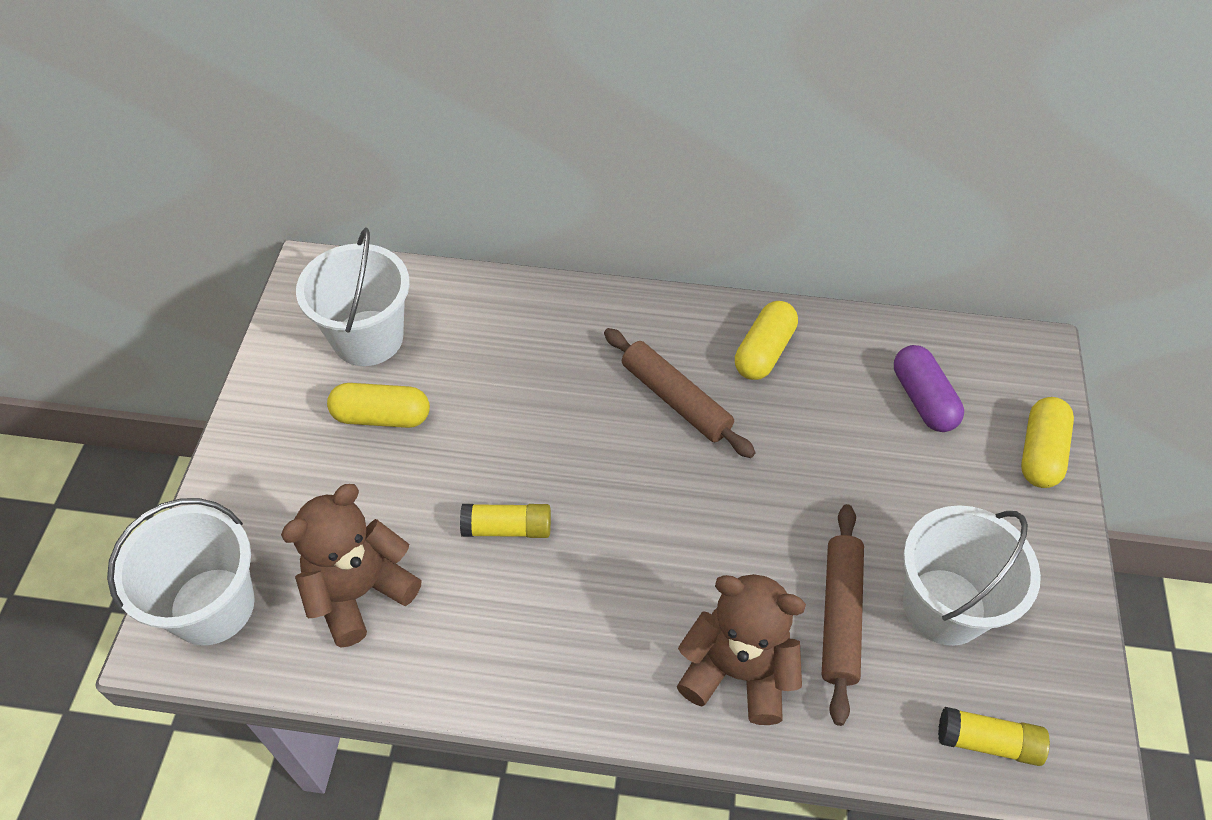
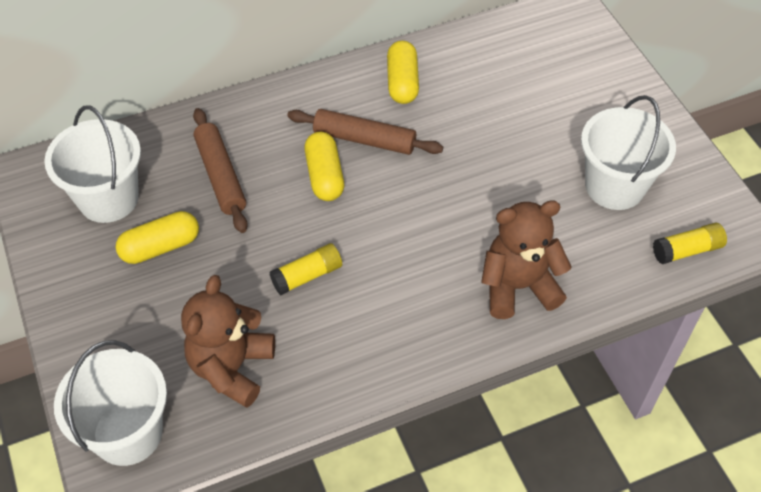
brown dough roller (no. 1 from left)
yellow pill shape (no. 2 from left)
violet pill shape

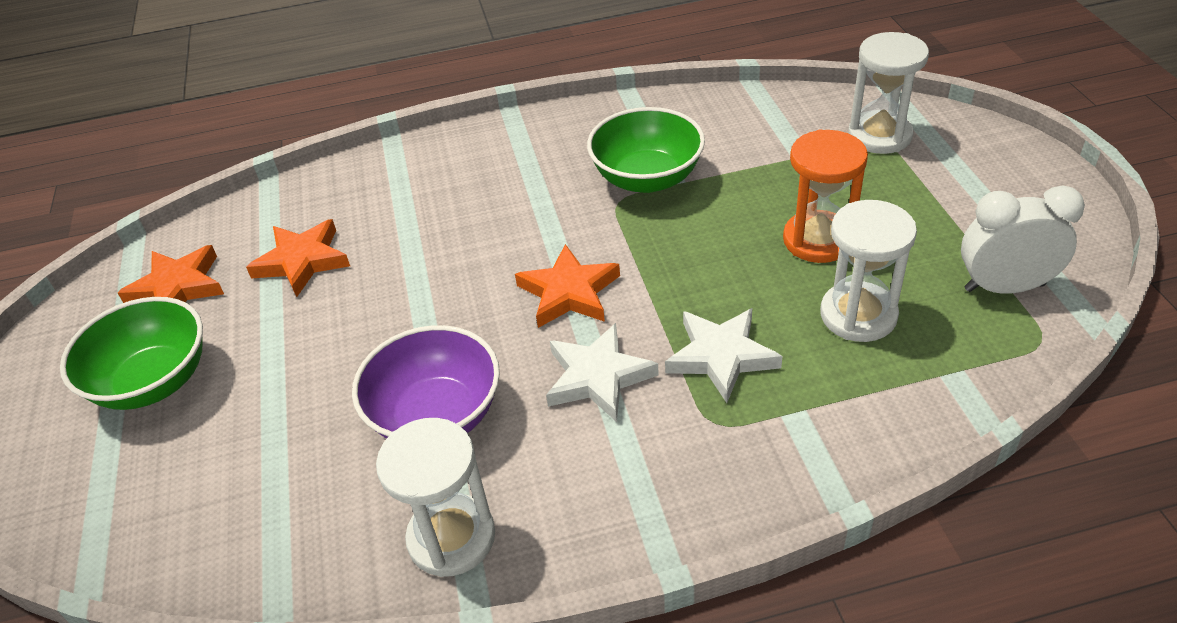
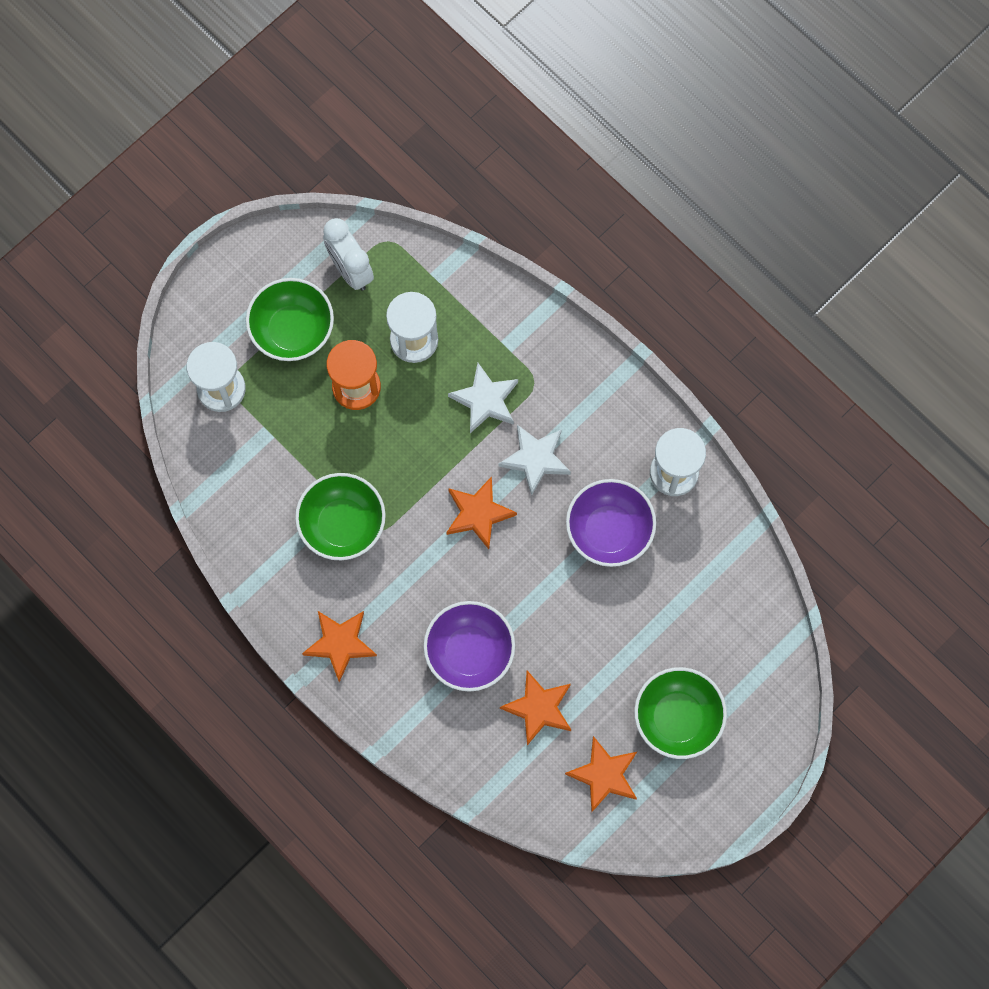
green bowl (no. 1 from left)
bright orange star (no. 1 from left)
violet bowl (no. 1 from left)

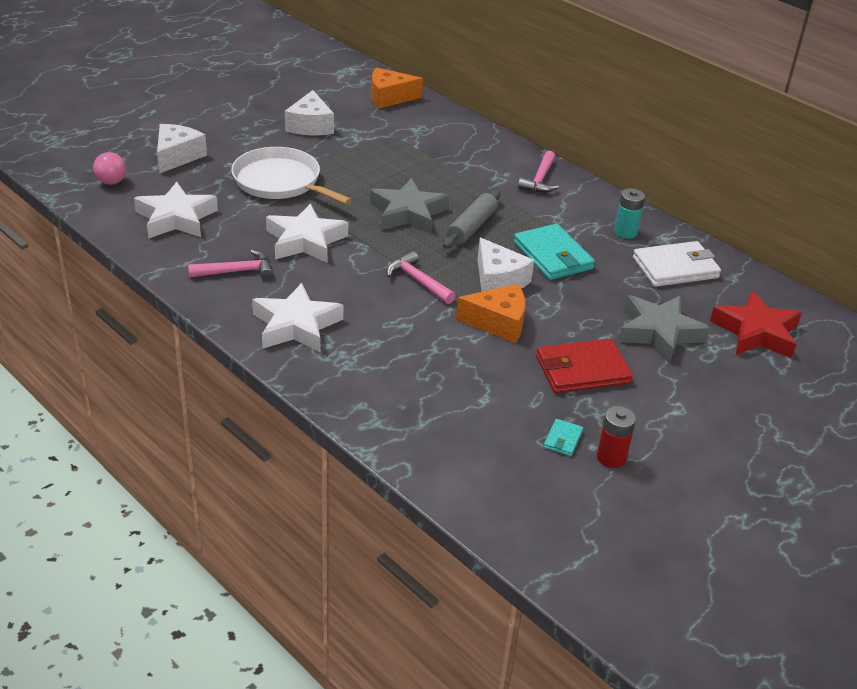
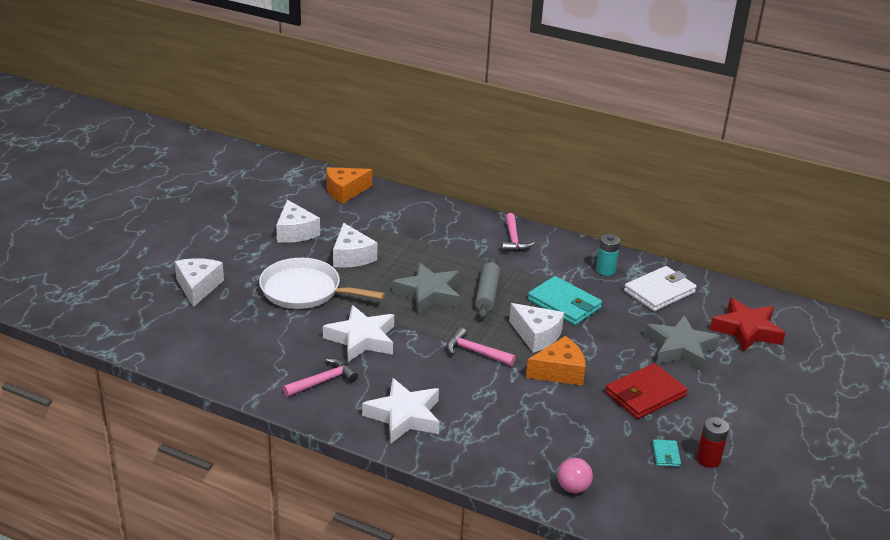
pure white cheese (no. 3 from left)
pink ball
pure white star (no. 1 from left in the first image)

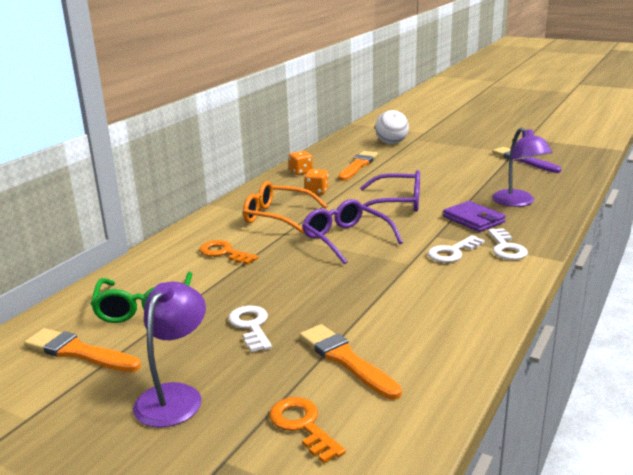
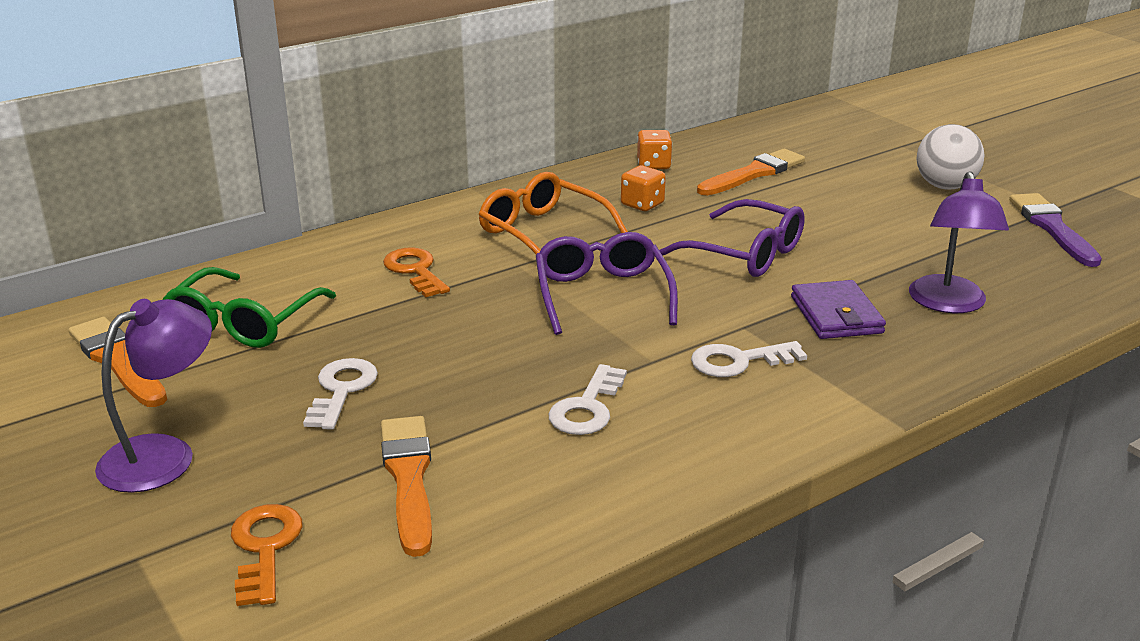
pure white latchkey (no. 2 from left)
pure white ball

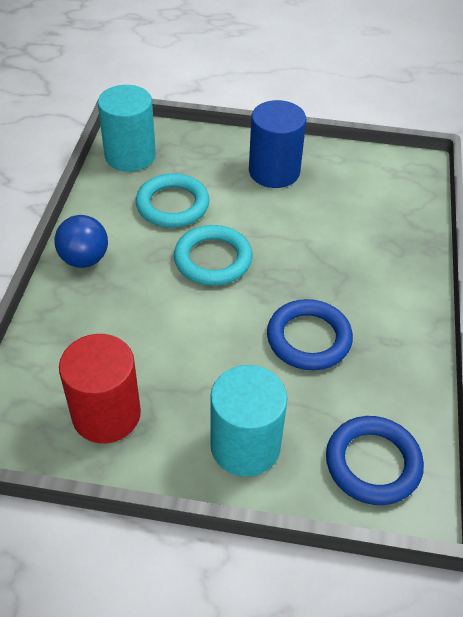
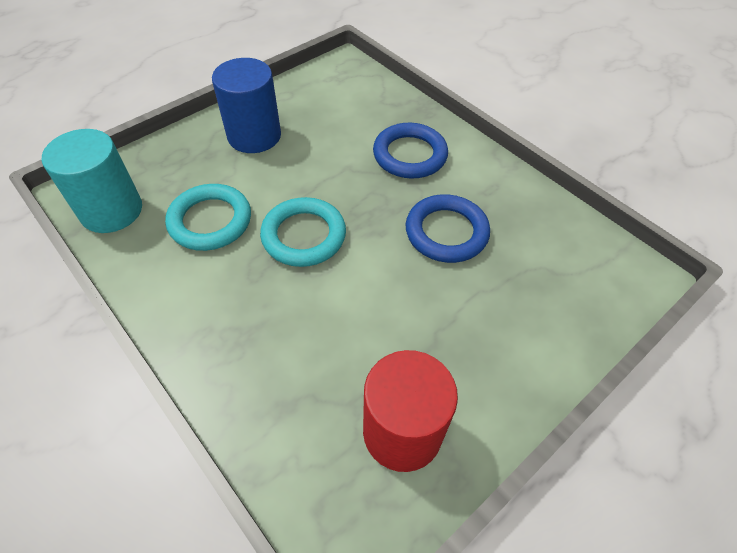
cobalt ring (no. 1 from left)
cobalt ball
aqua cylinder (no. 2 from left in the first image)

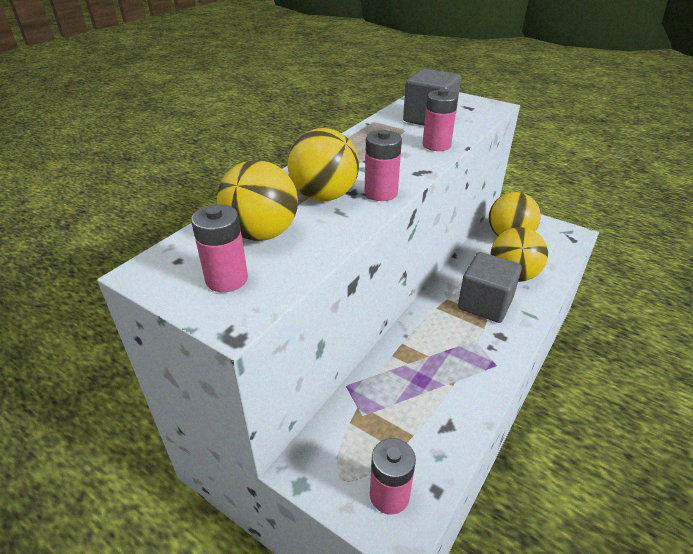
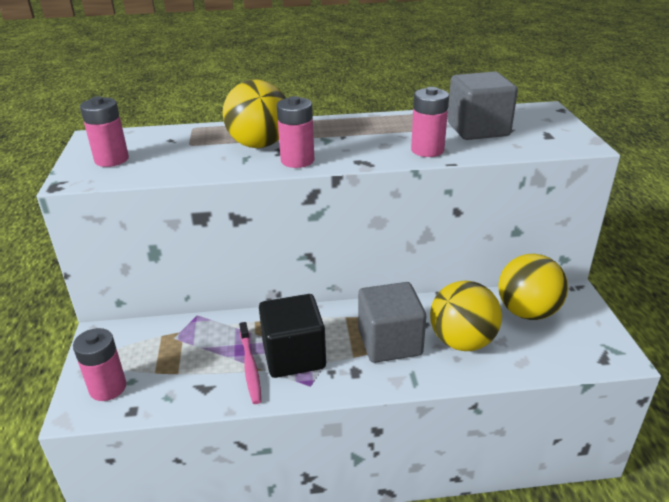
pink toothbrush
ebony solid cube
yellow ball (no. 1 from left in the first image)

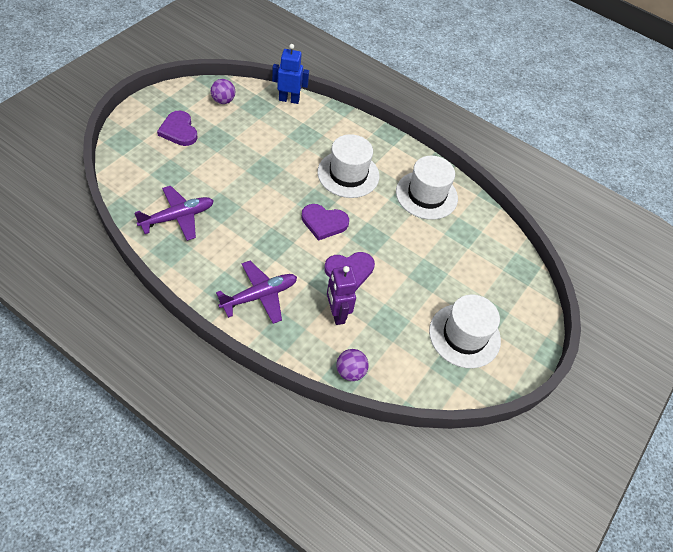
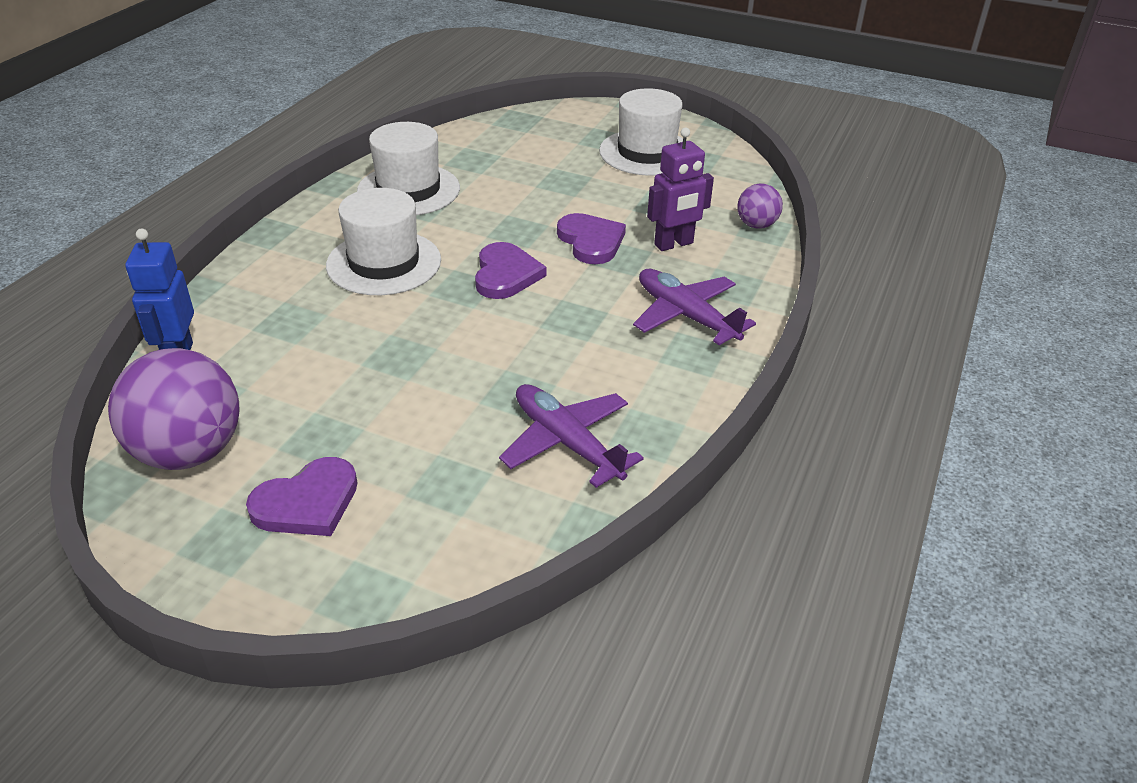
violet ball (no. 1 from left)

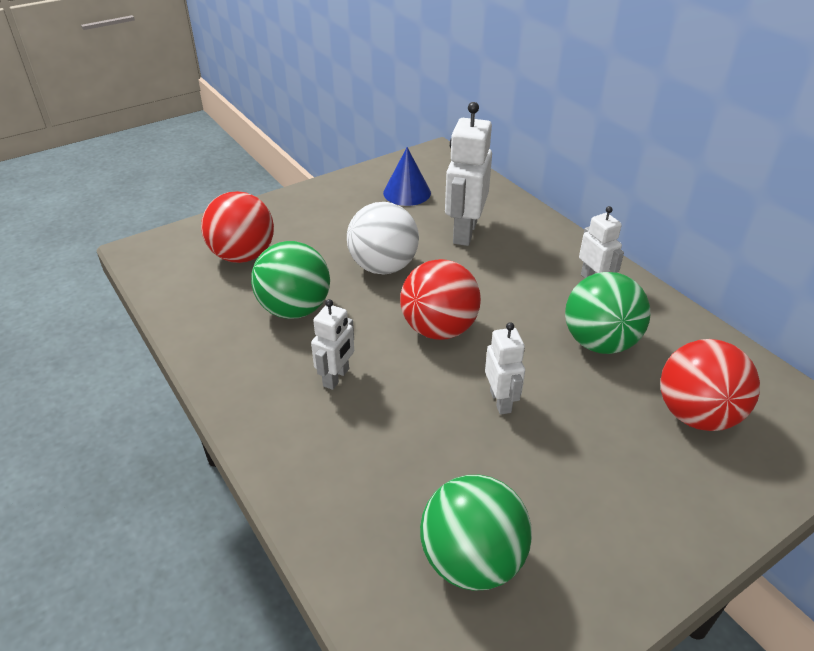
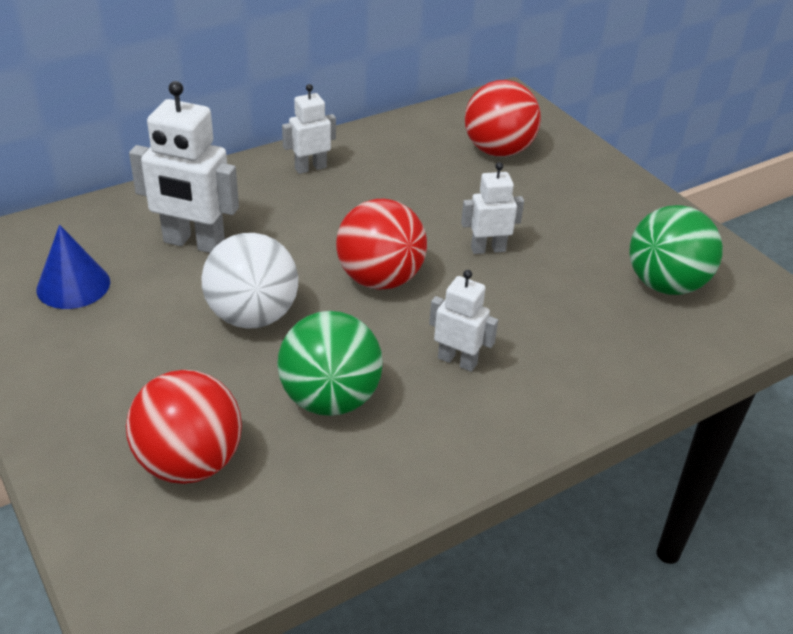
green ball (no. 3 from left in the first image)

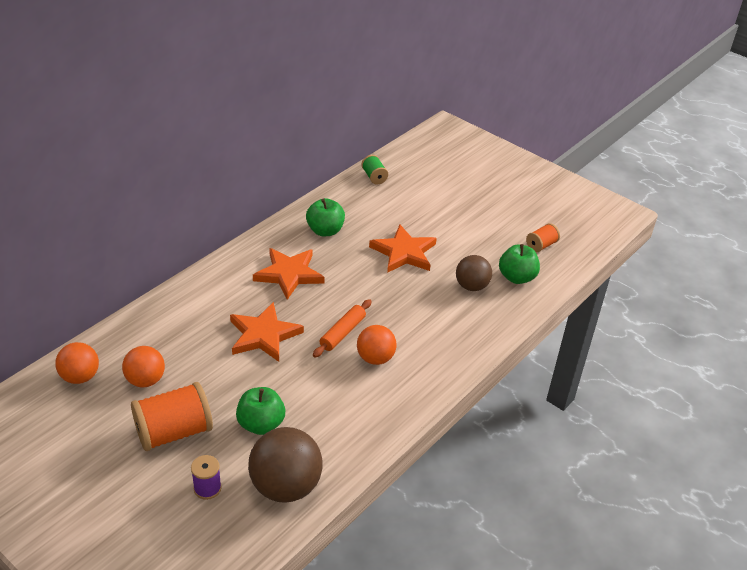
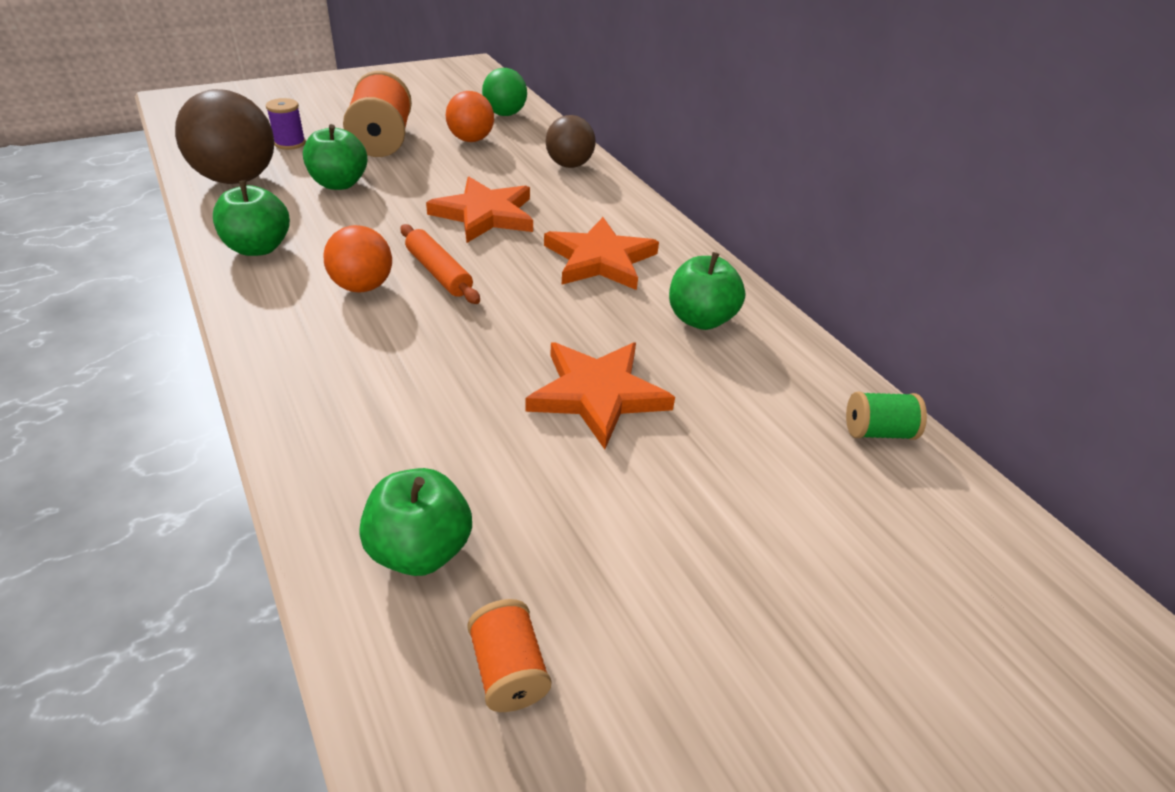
green apple fruit (no. 1 from left)
green ball
brown ball (no. 2 from left)

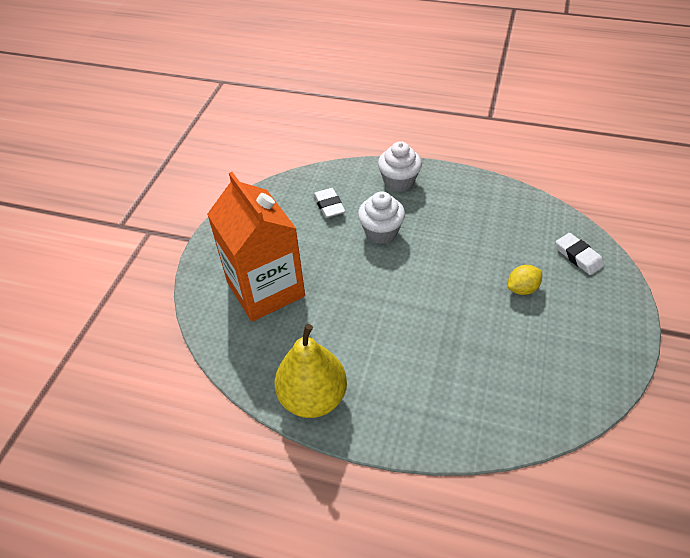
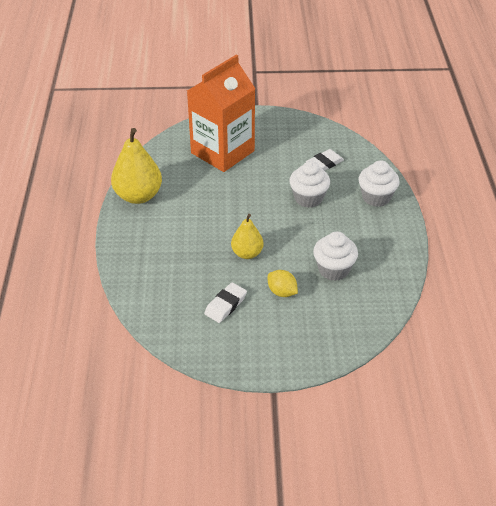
pure white gum eraser (no. 1 from left)
yellow pear (no. 2 from left)
pure white muffin (no. 2 from left)

